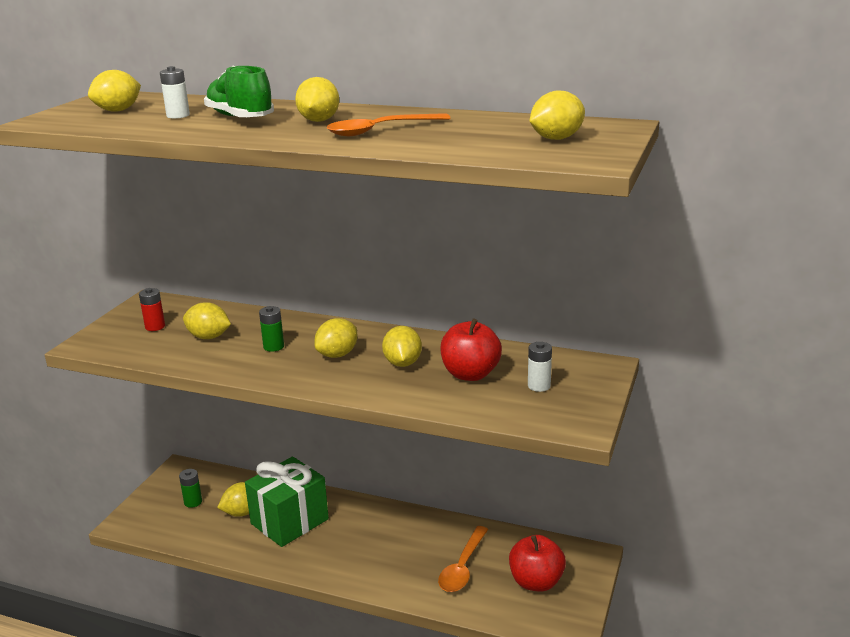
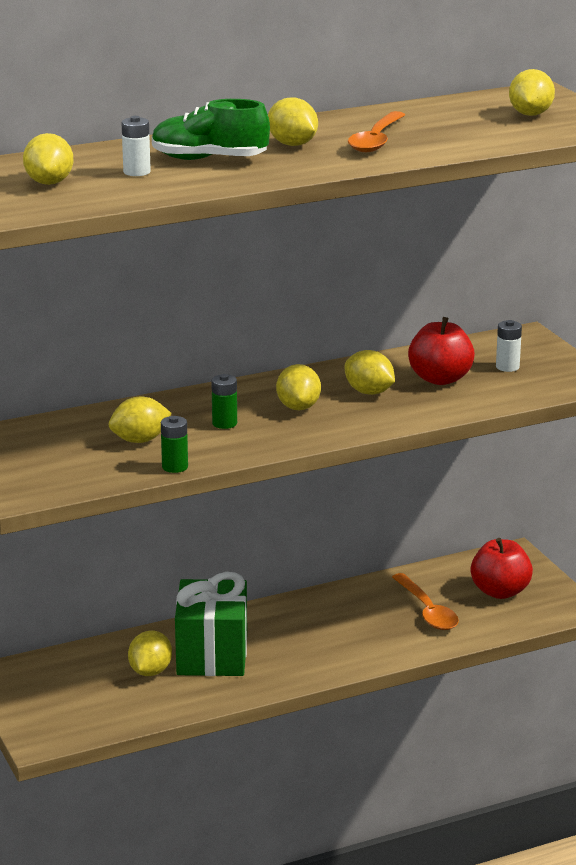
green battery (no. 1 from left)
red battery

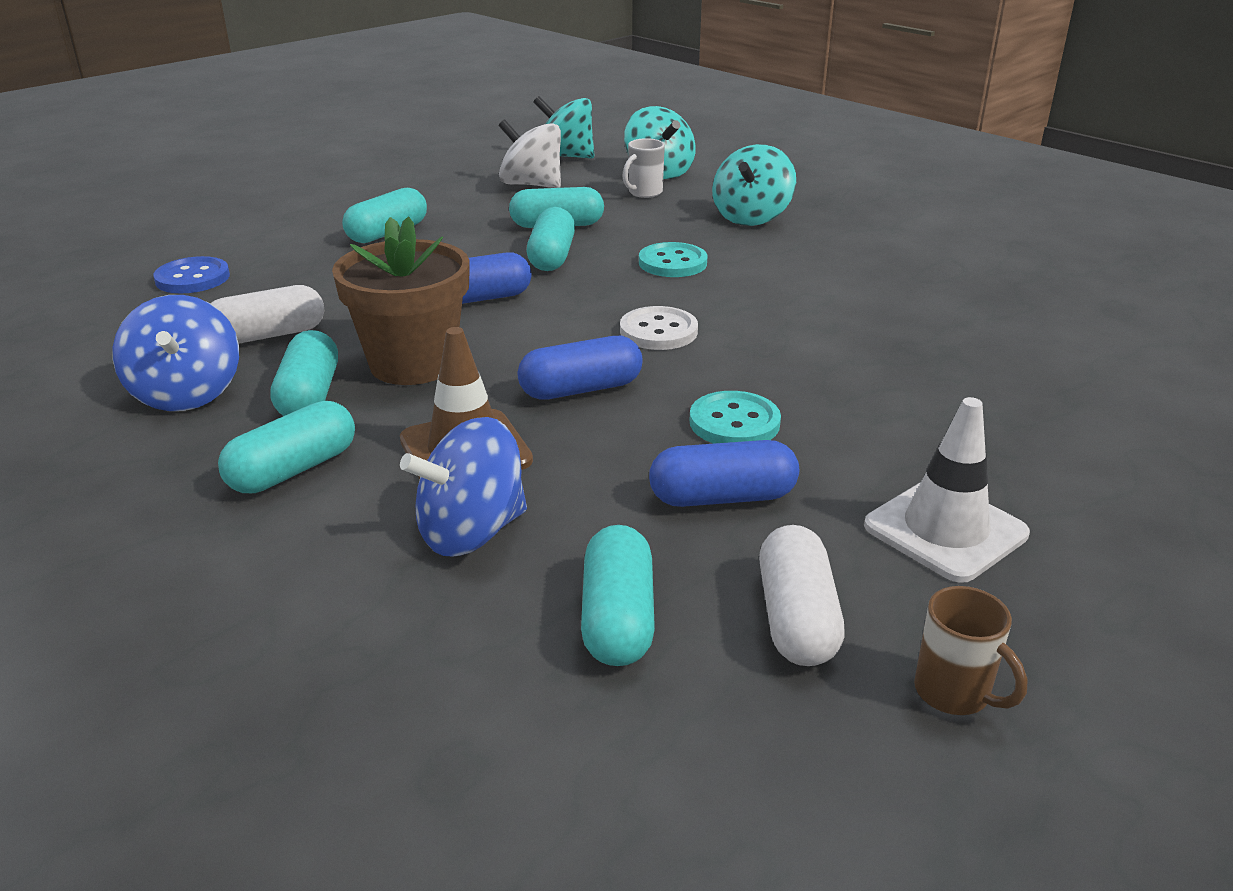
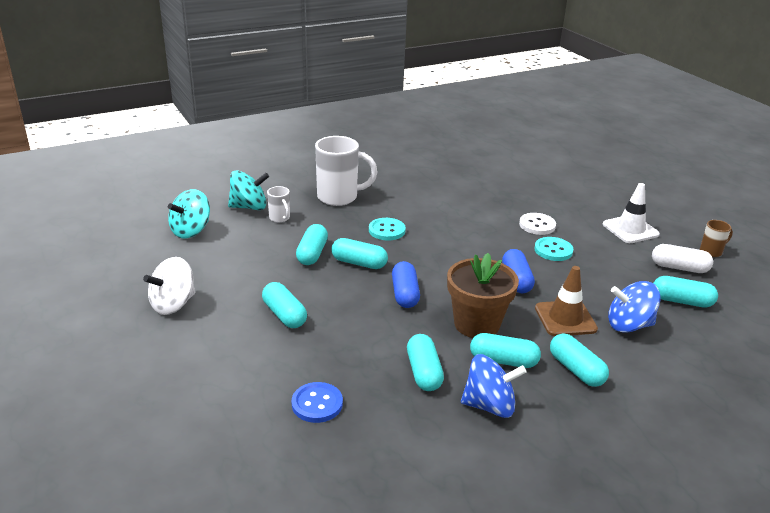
pure white whirligig
pure white coffee mug (no. 2 from left)
aqua pill shape (no. 4 from left)
pure white button
cobalt whirligig (no. 2 from left)
cobalt pill shape (no. 3 from left in the first image)

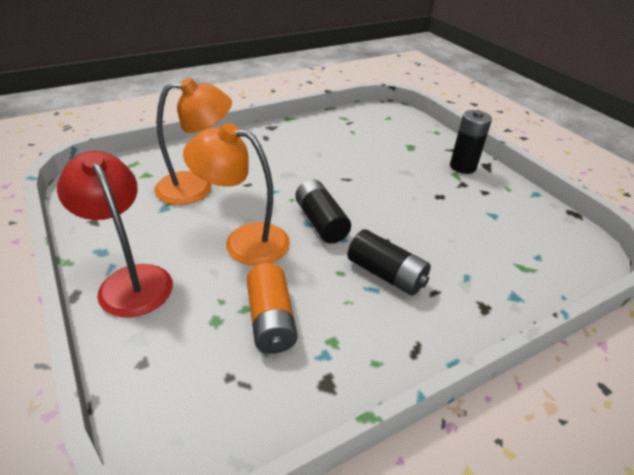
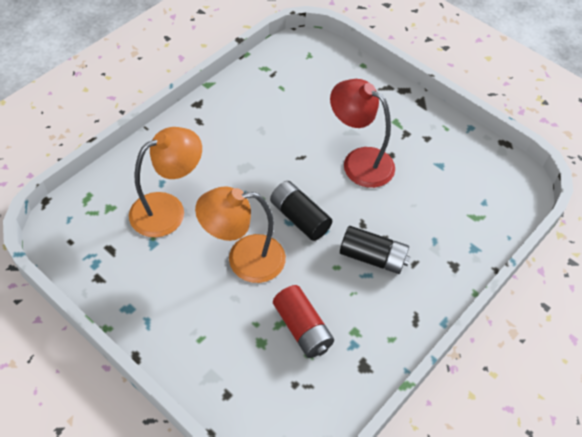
red battery
red lamp
ebony battery (no. 3 from left in the first image)

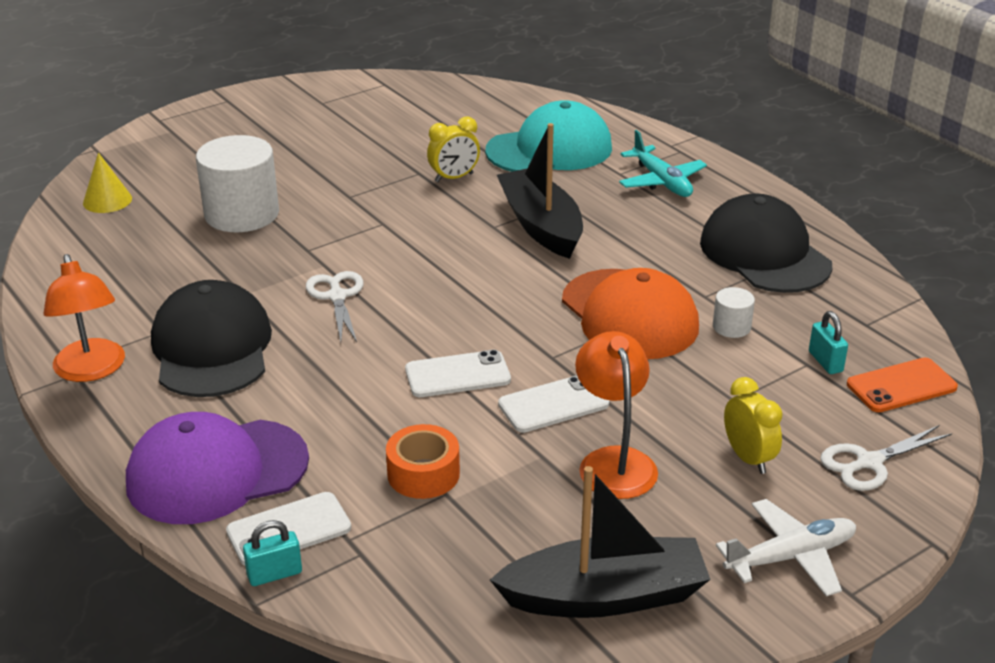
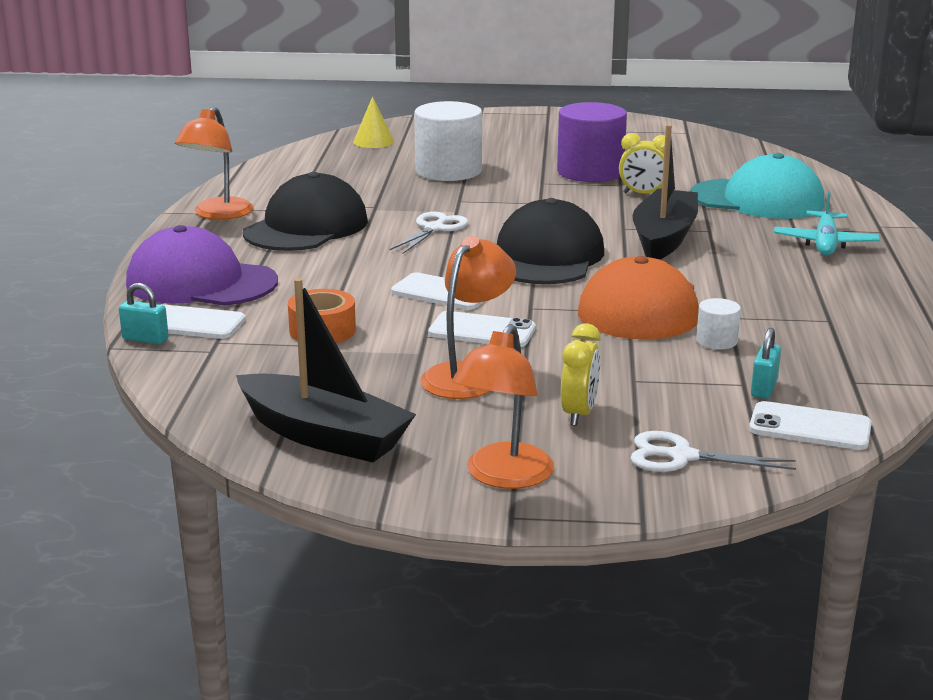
bright orange lamp (no. 3 from left)
ebony cap (no. 2 from left)
violet cylinder
pure white smartphone (no. 4 from left)

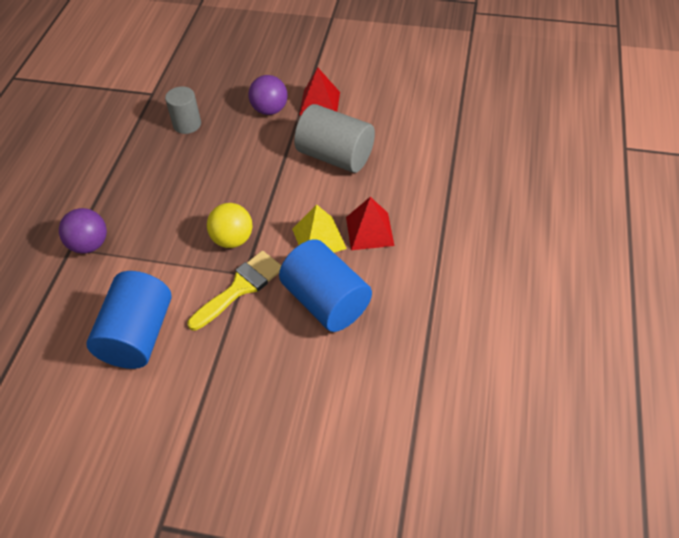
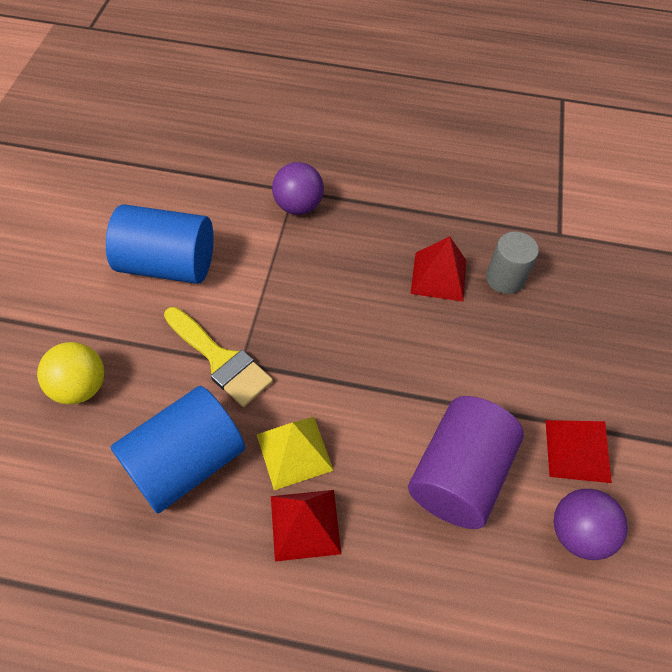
yellow ball
violet cylinder
red pyramid shape (no. 2 from left)
violet ball (no. 2 from left)

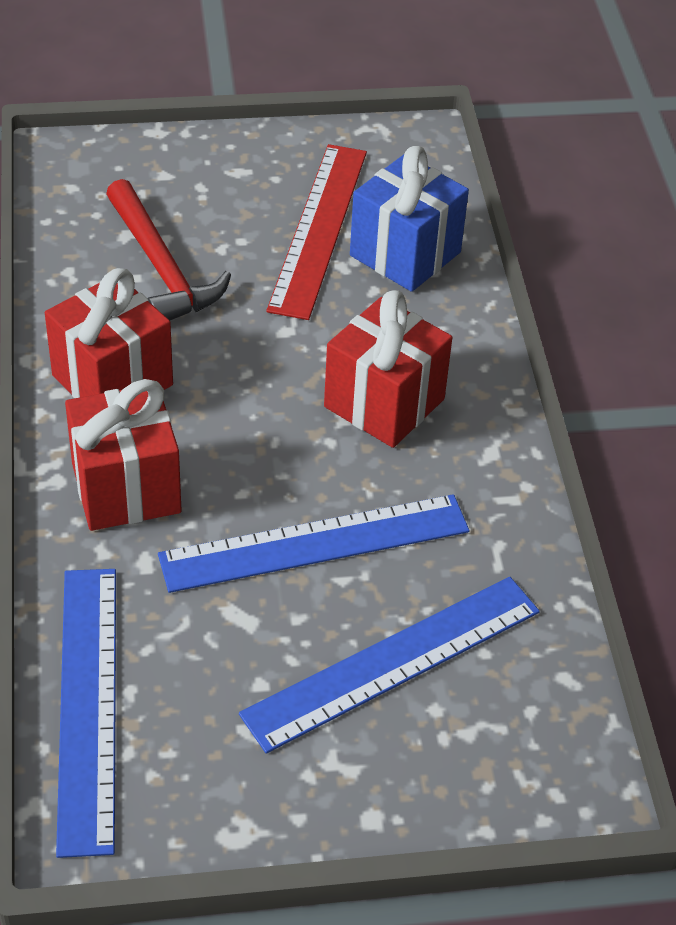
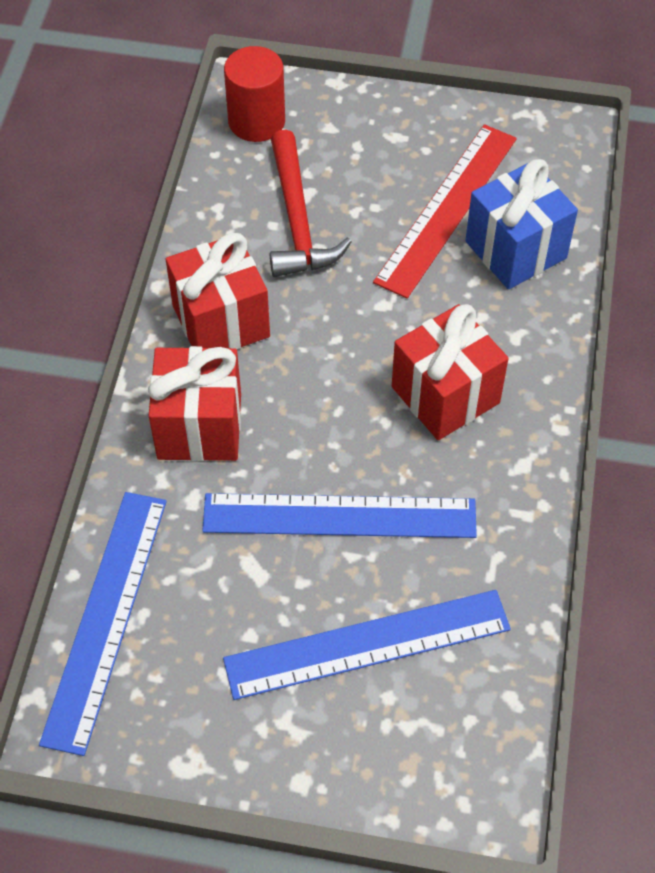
red cylinder

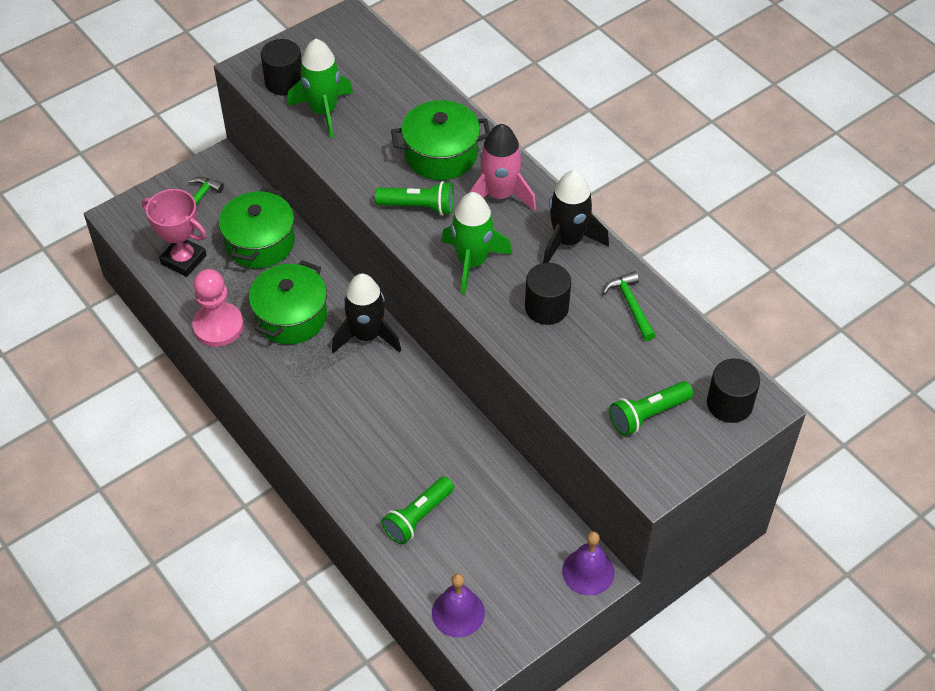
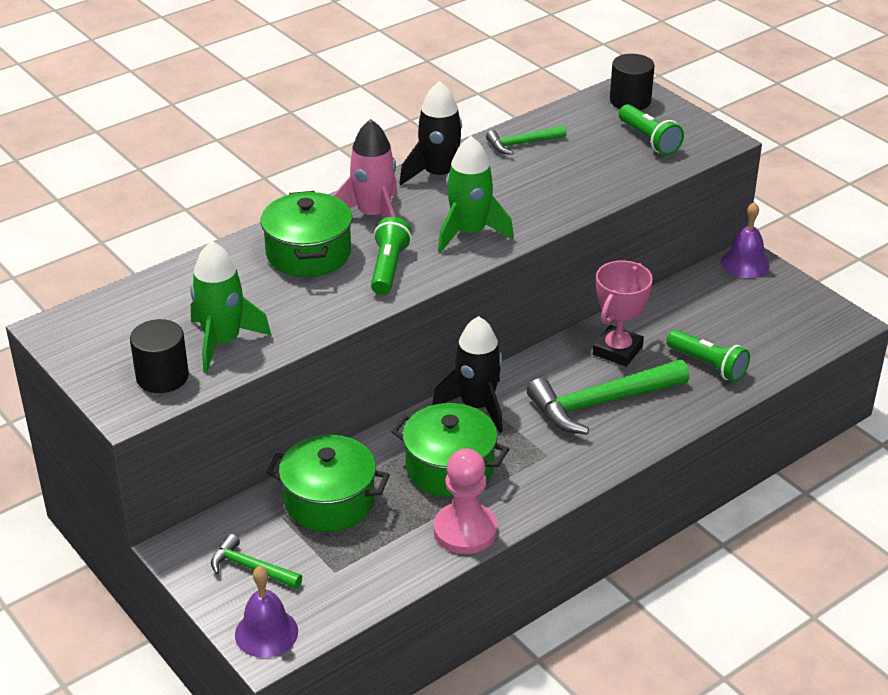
violet hand bell (no. 1 from left)
green claw hammer (no. 3 from left)
pink award cup
ebony cylinder (no. 2 from left in the first image)

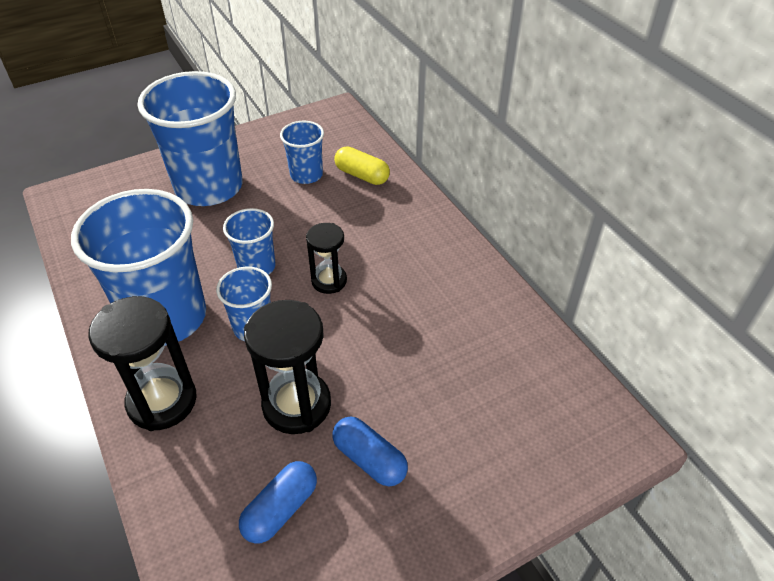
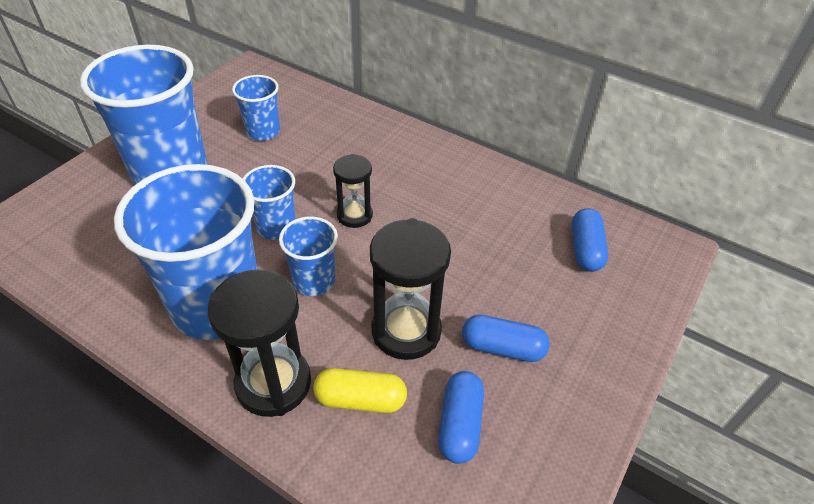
yellow pill shape
cobalt pill shape (no. 3 from left)

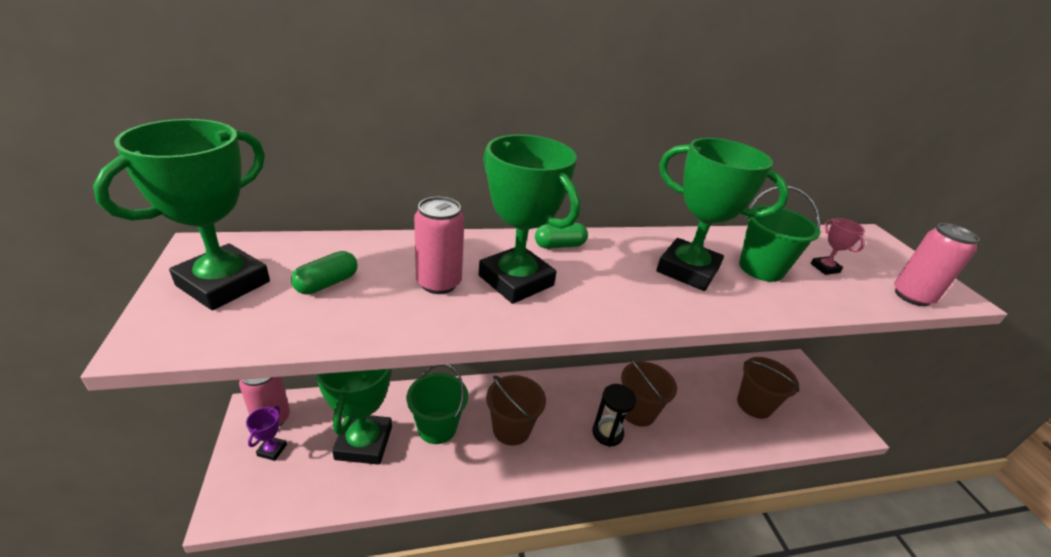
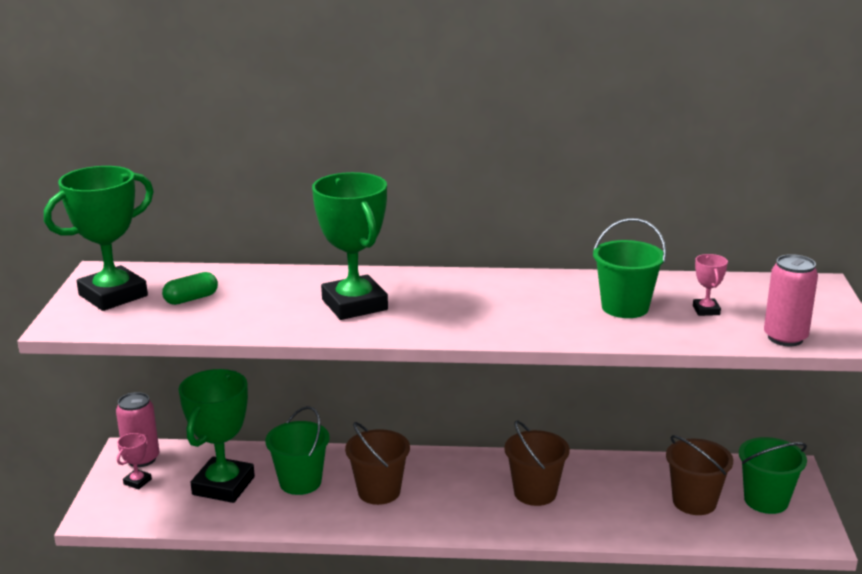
pink award cup (no. 1 from left)
green bucket (no. 3 from left)
pink tin (no. 2 from left in the first image)
green pill shape (no. 2 from left in the first image)
ebony hourglass
green award cup (no. 4 from left in the first image)

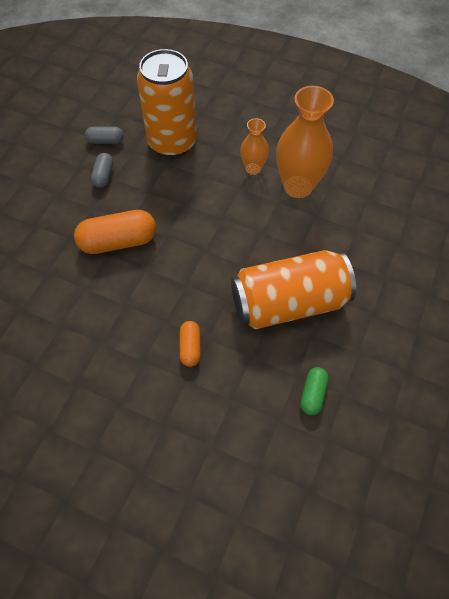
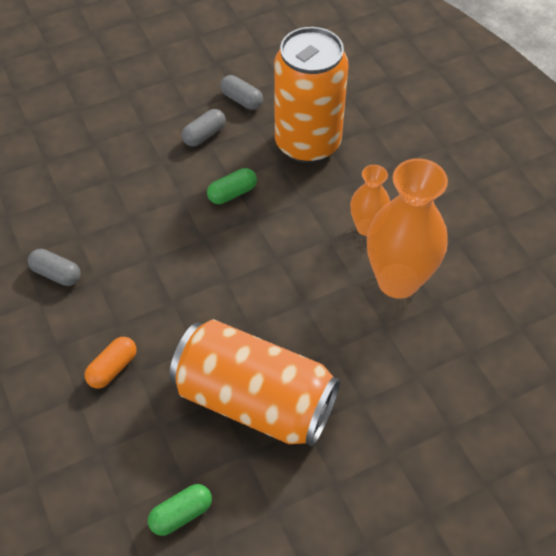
gray pill shape (no. 1 from left)
green pill shape (no. 2 from left)
bright orange pill shape (no. 1 from left in the first image)

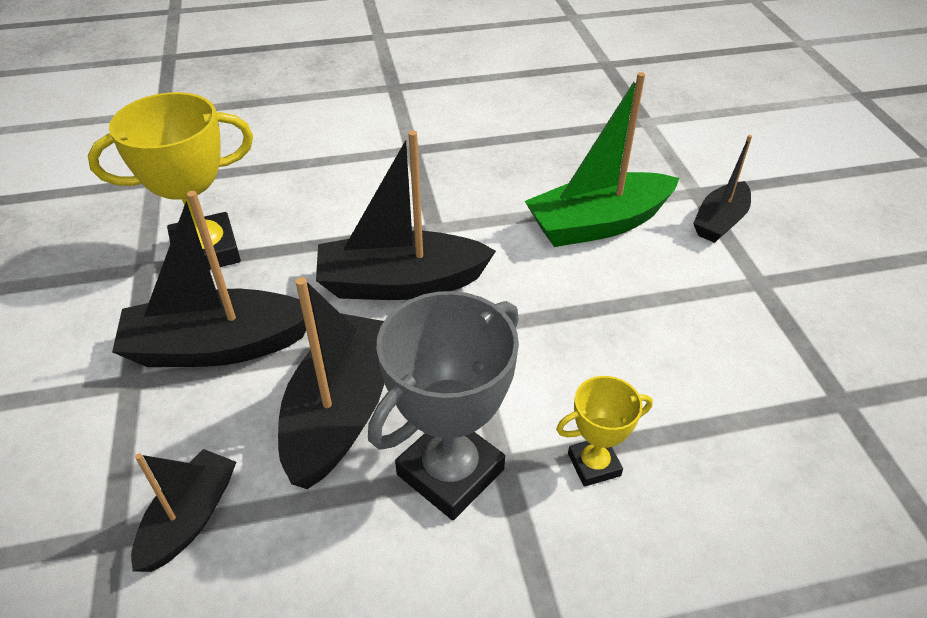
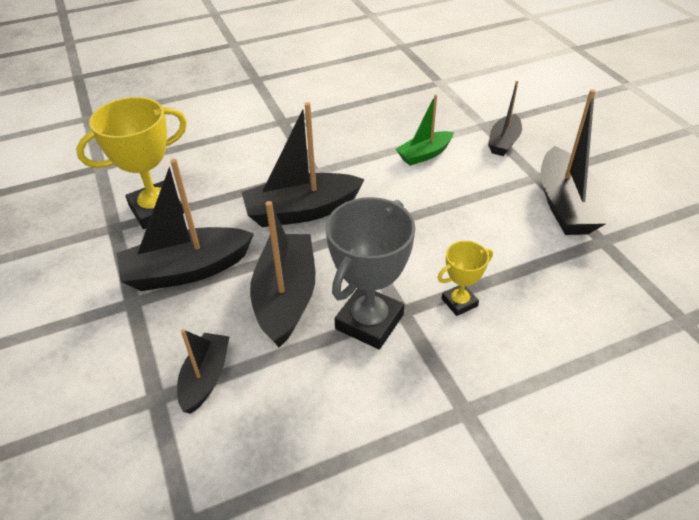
green sailboat
ebony sailboat (no. 6 from left)

